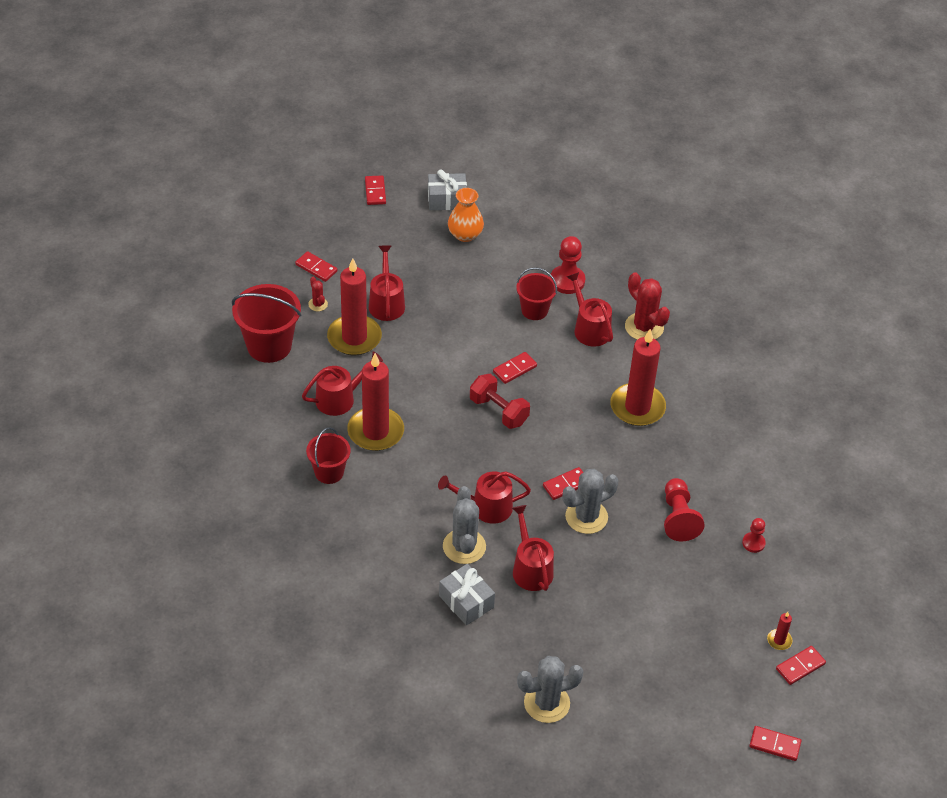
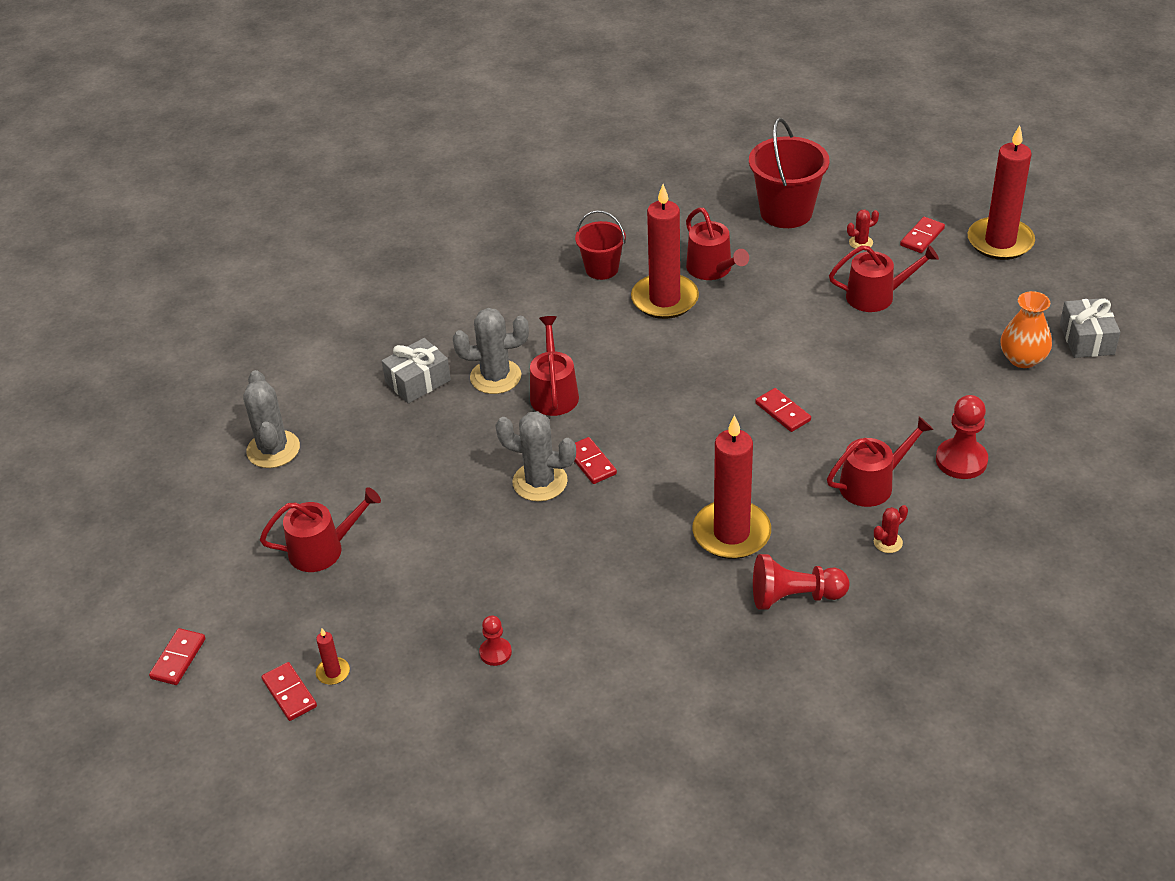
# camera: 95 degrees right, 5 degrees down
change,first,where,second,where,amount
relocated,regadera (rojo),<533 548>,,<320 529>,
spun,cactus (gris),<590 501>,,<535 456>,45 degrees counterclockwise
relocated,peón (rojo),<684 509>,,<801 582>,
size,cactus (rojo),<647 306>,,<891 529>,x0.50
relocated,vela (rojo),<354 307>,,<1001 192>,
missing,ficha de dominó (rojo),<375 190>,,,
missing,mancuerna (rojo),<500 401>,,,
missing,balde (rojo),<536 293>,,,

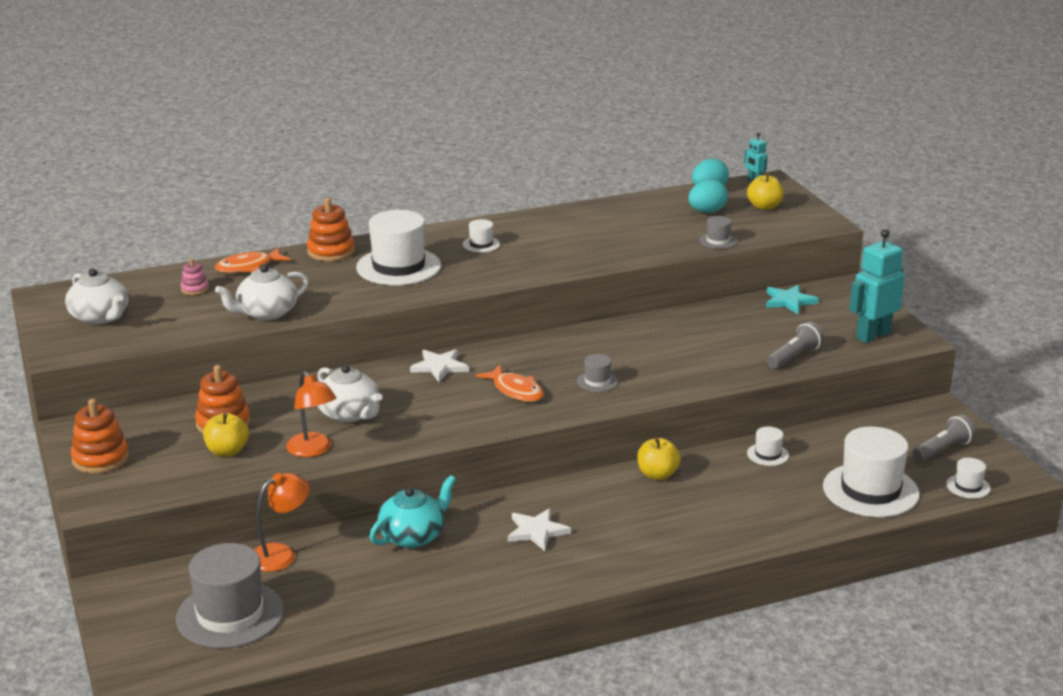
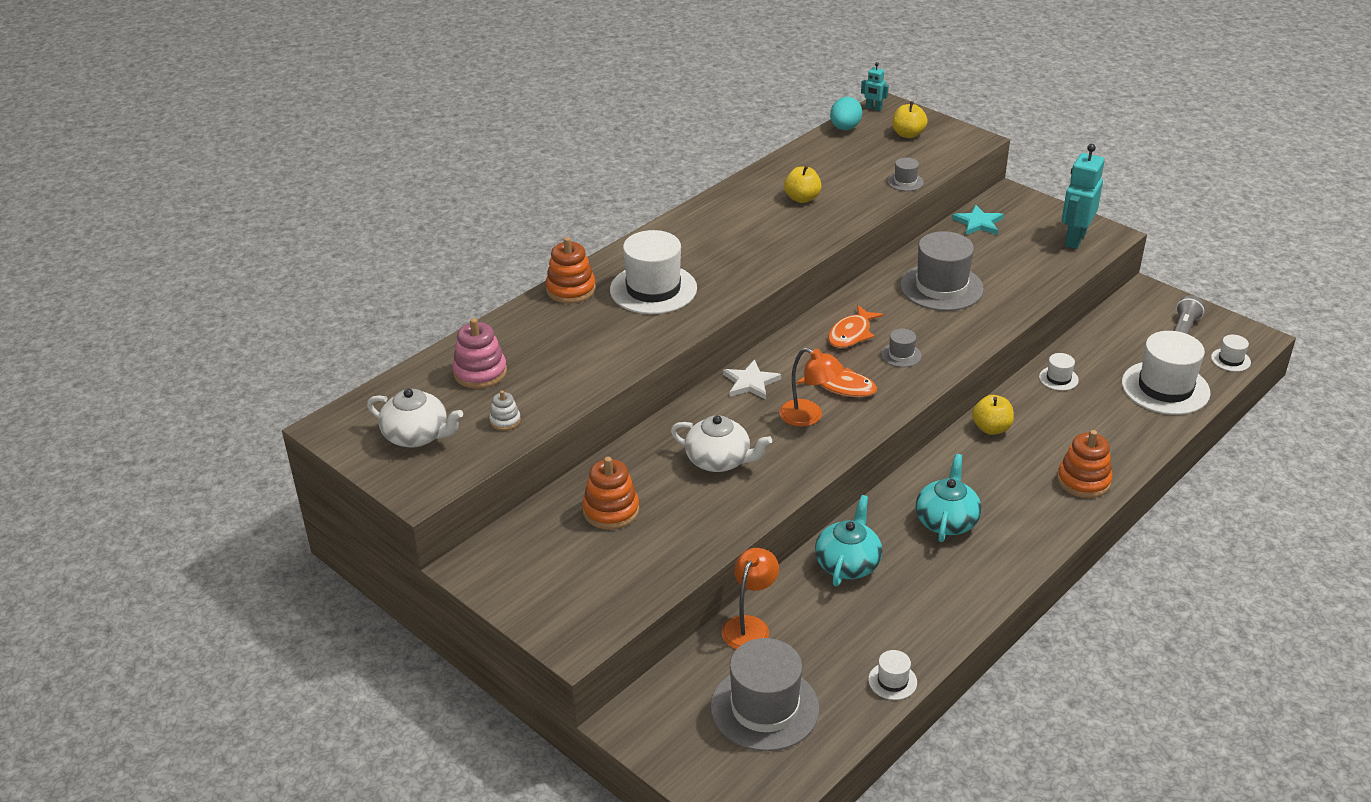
# camera: 25 degrees left, 10 degrees up
change,first,where,second,where,amount
size,juguete apilable (rosa),<195 276>,,<479 353>,x1.80
appeared,,,juguete apilable (blanco),<505 410>,
relocated,lámpara (naranja),<311 414>,,<811 387>,
relocated,manzana (amarillo),<226 435>,,<803 184>,
relocated,pez (naranja),<252 260>,,<856 326>,
relocated,sombrero (blanco),<481 236>,,<892 675>,
appeared,,,sombrero (gris),<942 271>,
exchanged,estrella (blanco),<539 529>,tetera (turquesa),<948 498>,
relocated,juguete apilable (naranja),<100 436>,,<1085 464>,
missing,tetera (blanco),<262 292>,,,
missing,huevo (turquesa),<708 196>,,,
missing,lámpara de mano (gris),<795 345>,,,

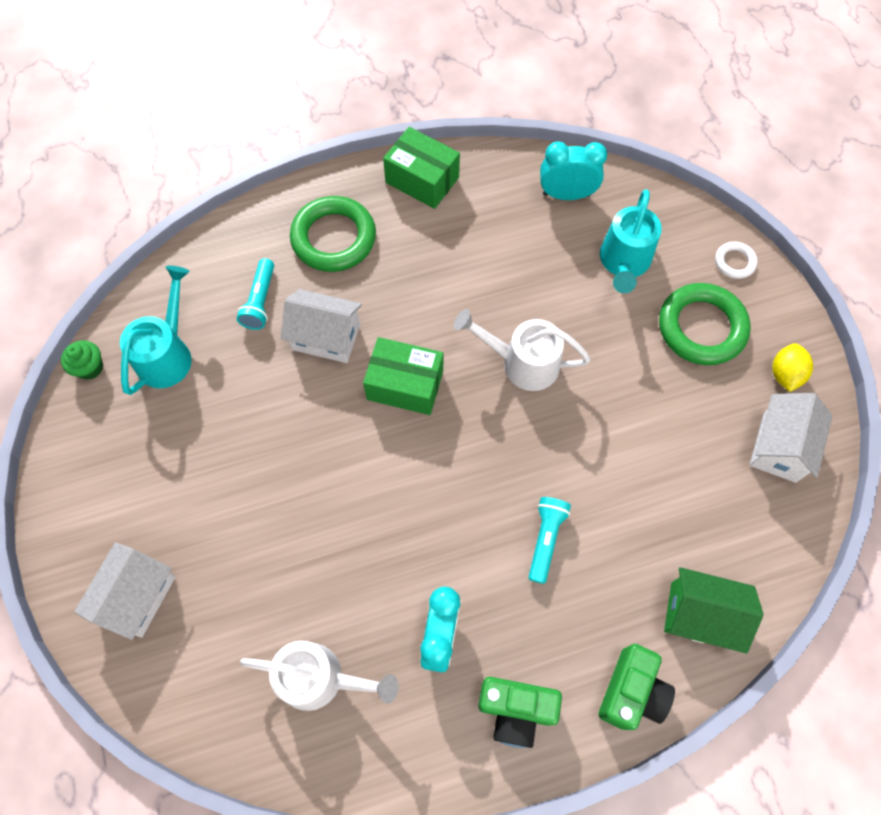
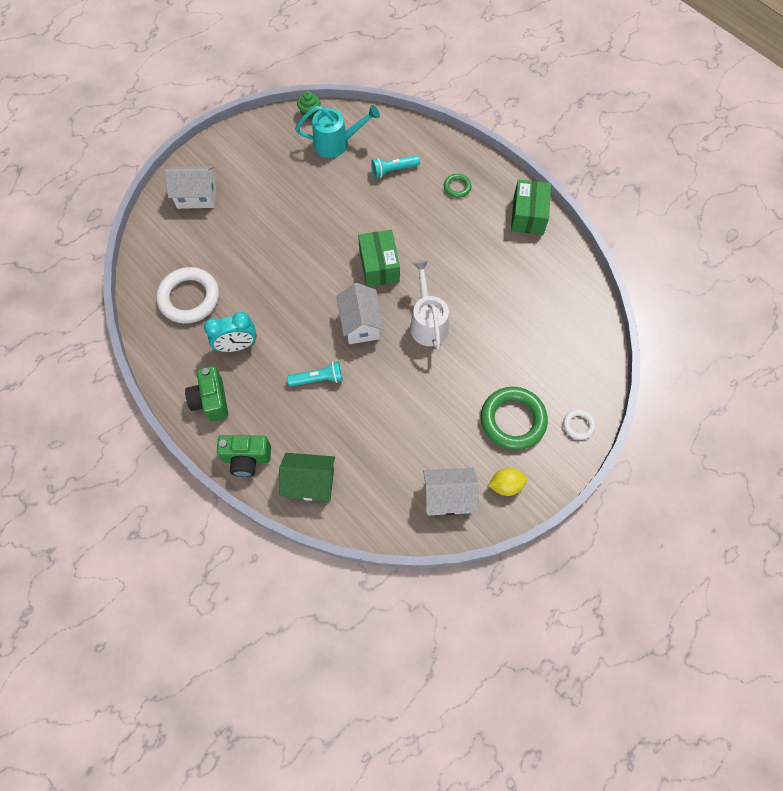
# camera: 65 degrees right, 0 degrees up
change,first,where,second,where,amount
exchanged,regadera (blanco),<319 676>,anillo (blanco),<187 295>,
spun,casa (verde),<713 610>,,<307 477>,75 degrees counterclockwise
relocated,casa (blanco),<321 326>,,<360 313>,
size,anillo (verde),<333 234>,,<457 186>,x0.48
missing,despertador (turquesa),<573 171>,,,
missing,regadera (turquesa),<631 241>,,,

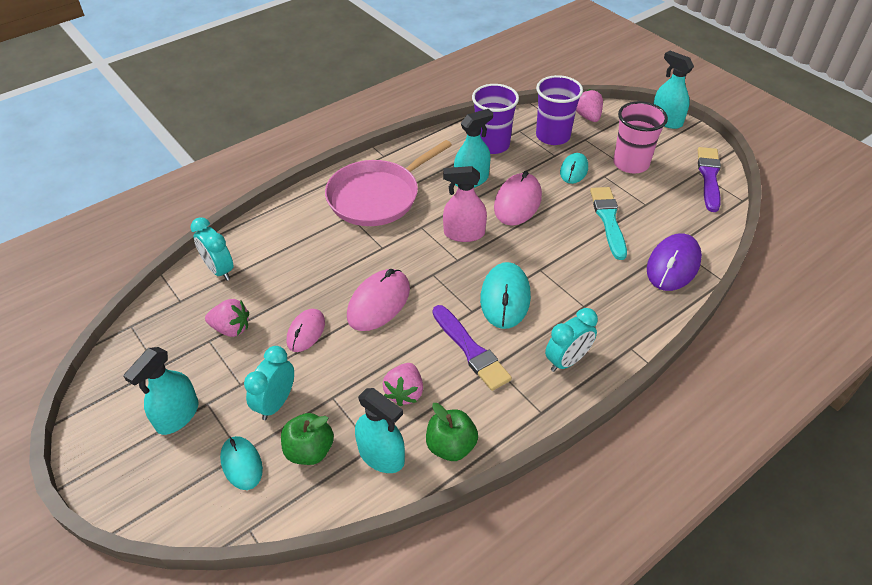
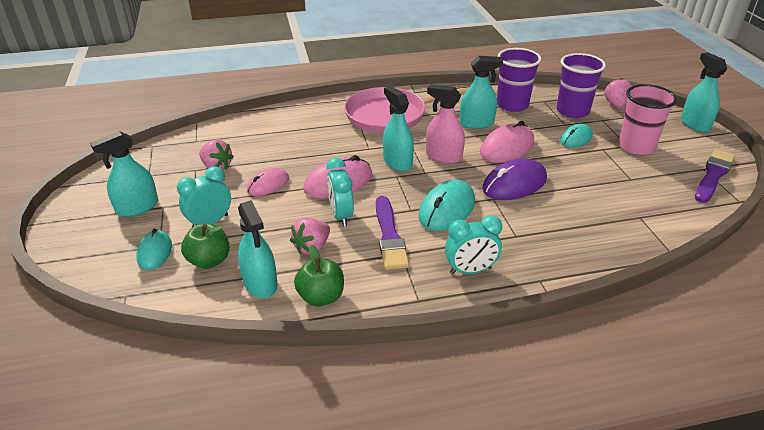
# camera: 25 degrees right, 10 degrees down
change,first,where,second,where,amount
relocated,despertador (turquesa),<212 249>,,<340 192>,
appeared,,,pulverizador (turquesa),<398 128>,
relocated,ratón (morado),<674 262>,,<514 179>,
missing,pincel (turquesa),<608 223>,,,

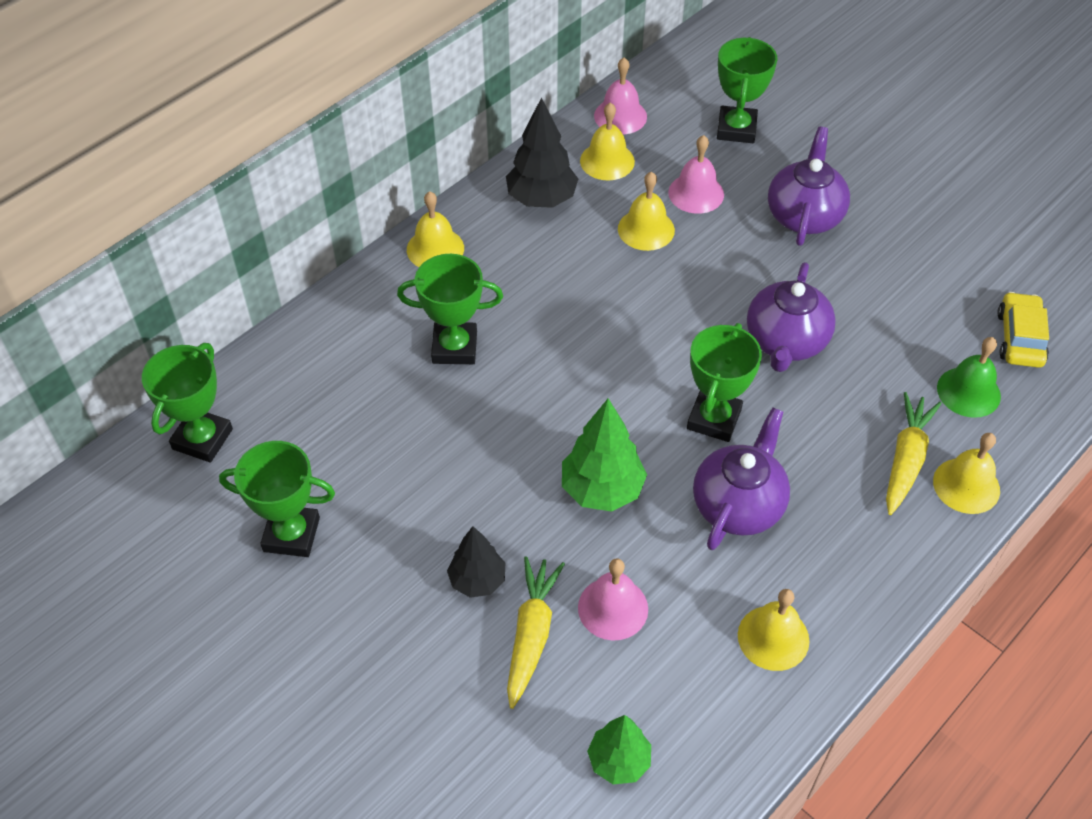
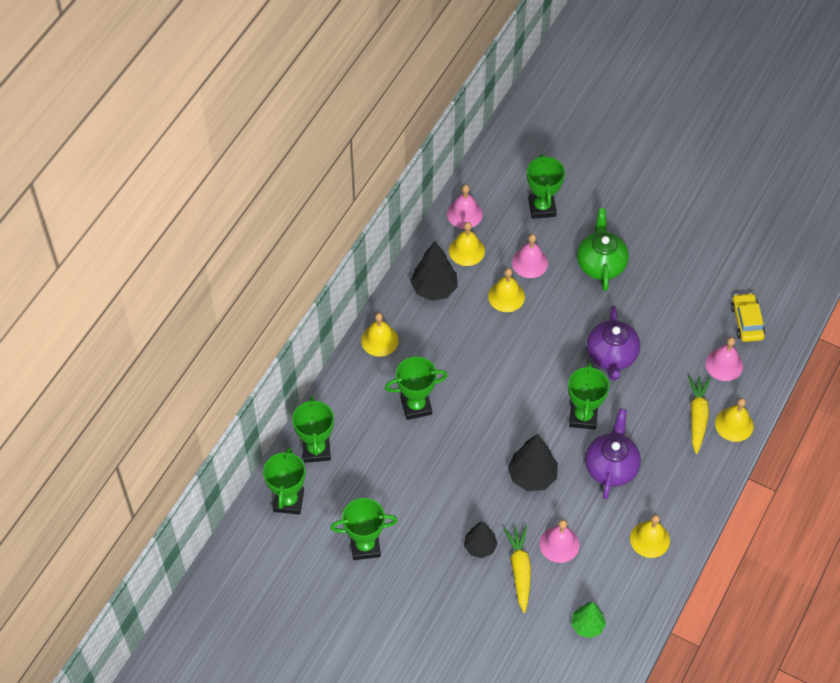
# camera: 15 degrees left, 5 degrees up
change,first,where,second,where,amount
appeared,,,trofeo (verde),<313 429>,
colour,árbol (verde),<604 455>,árbol (negro),<533 462>,
colour,tetera (morado),<809 186>,tetera (verde),<603 249>,
colour,campana (verde),<969 377>,campana (rosa),<724 359>,

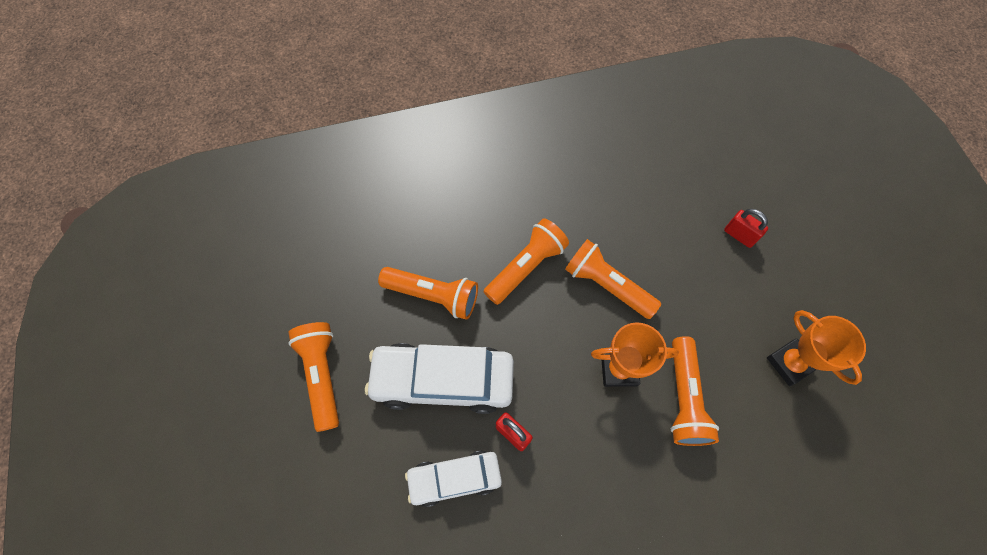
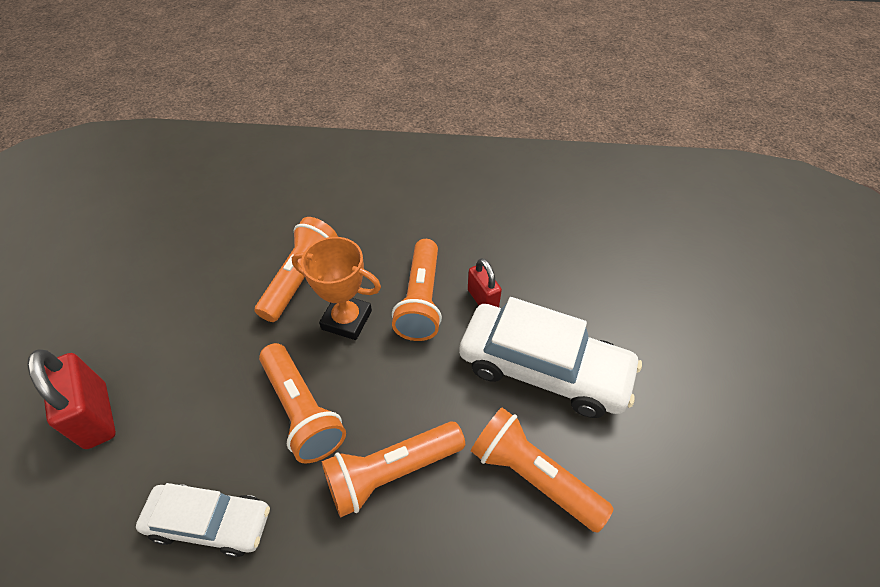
# camera: 160 degrees left, 15 degrees down
change,first,where,second,where,amount
size,candado (rojo),<746 228>,,<71 399>,x1.61
relocated,coche (blanco),<453 479>,,<203 520>,
relocated,lámpara de mano (naranja),<314 377>,,<417 290>,
missing,trofeo (naranja),<816 348>,,,

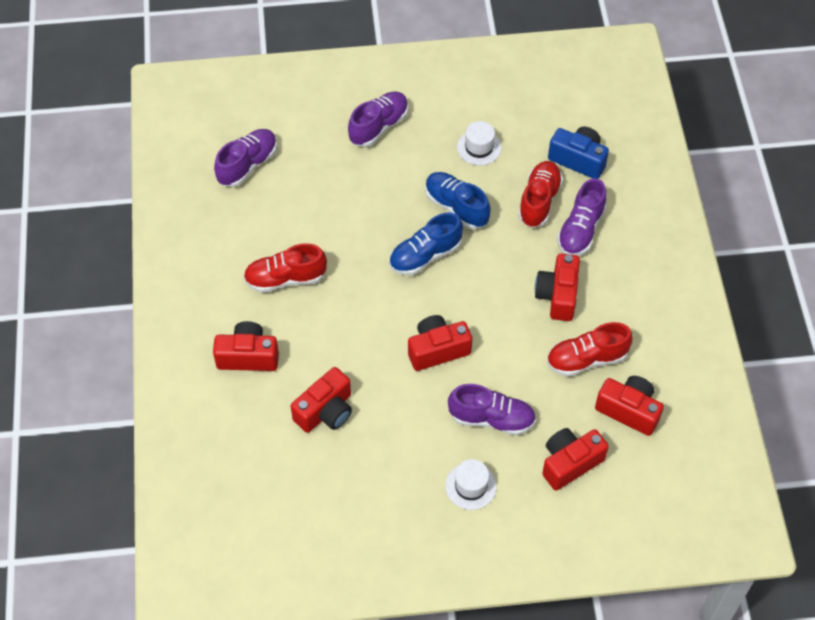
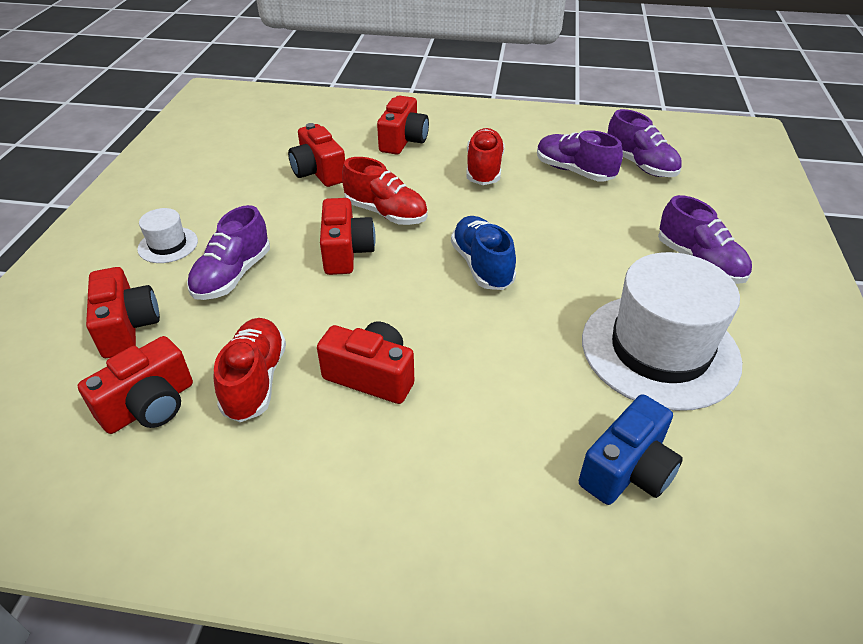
# camera: 105 degrees right, 15 degrees down
change,first,where,second,where,amount
relocated,zapato (rojo),<540 194>,,<385 191>,
relocated,zapato (morado),<581 217>,,<580 155>,
size,sombrero (blanco),<479 143>,,<662 331>,x2.25
missing,zapato (azul),<457 200>,,,

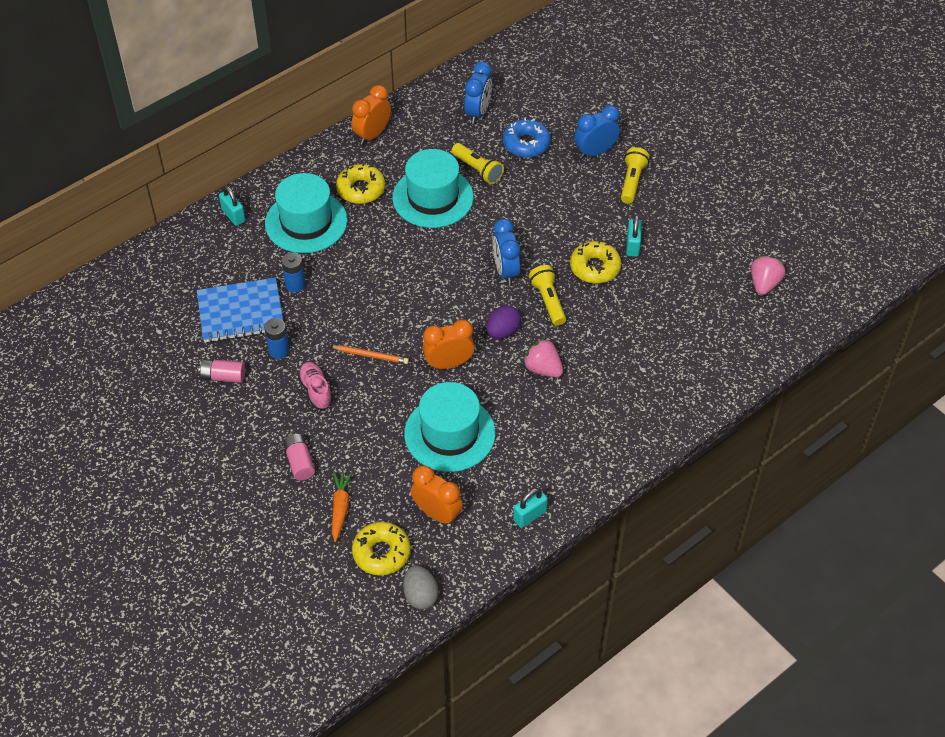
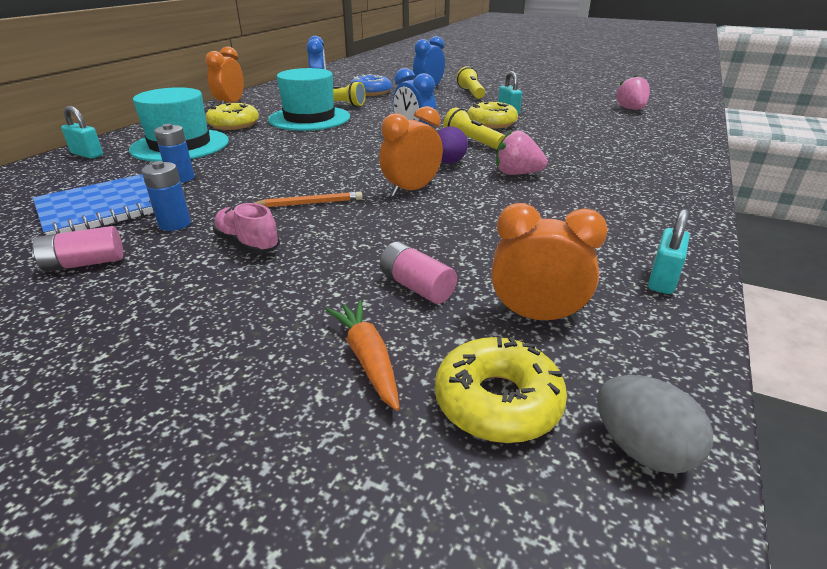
# camera: 25 degrees left, 20 degrees down
change,first,where,second,where,amount
relocated,pila (rosa),<299 457>,,<418 273>,
missing,sombrero (turquesa),<450 427>,,,

